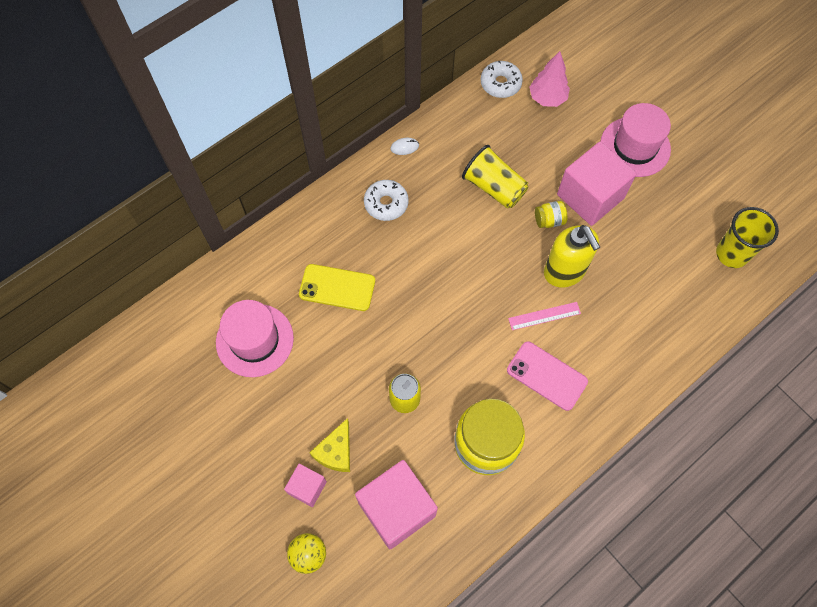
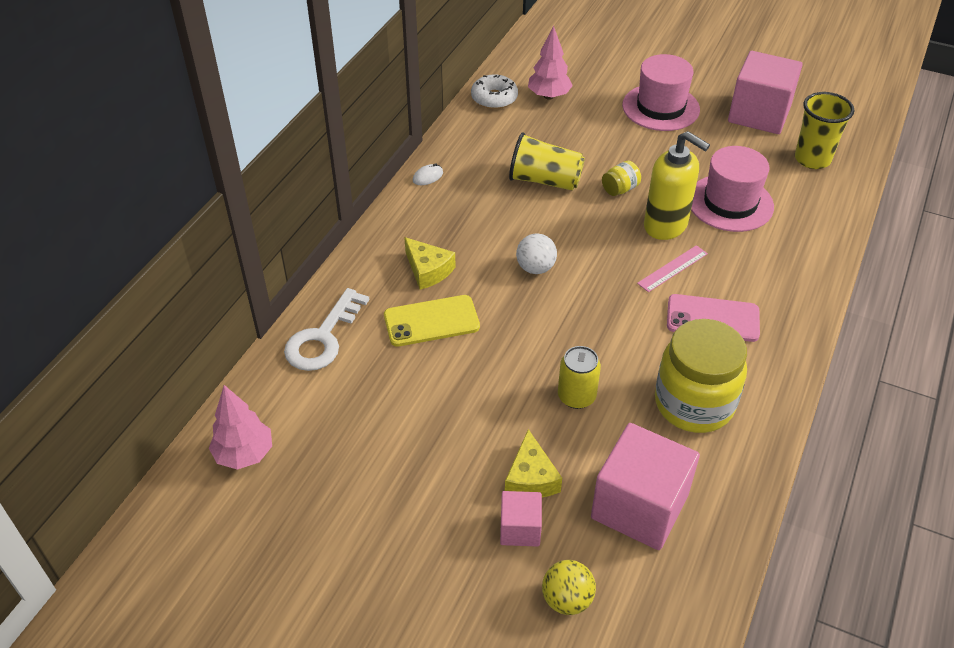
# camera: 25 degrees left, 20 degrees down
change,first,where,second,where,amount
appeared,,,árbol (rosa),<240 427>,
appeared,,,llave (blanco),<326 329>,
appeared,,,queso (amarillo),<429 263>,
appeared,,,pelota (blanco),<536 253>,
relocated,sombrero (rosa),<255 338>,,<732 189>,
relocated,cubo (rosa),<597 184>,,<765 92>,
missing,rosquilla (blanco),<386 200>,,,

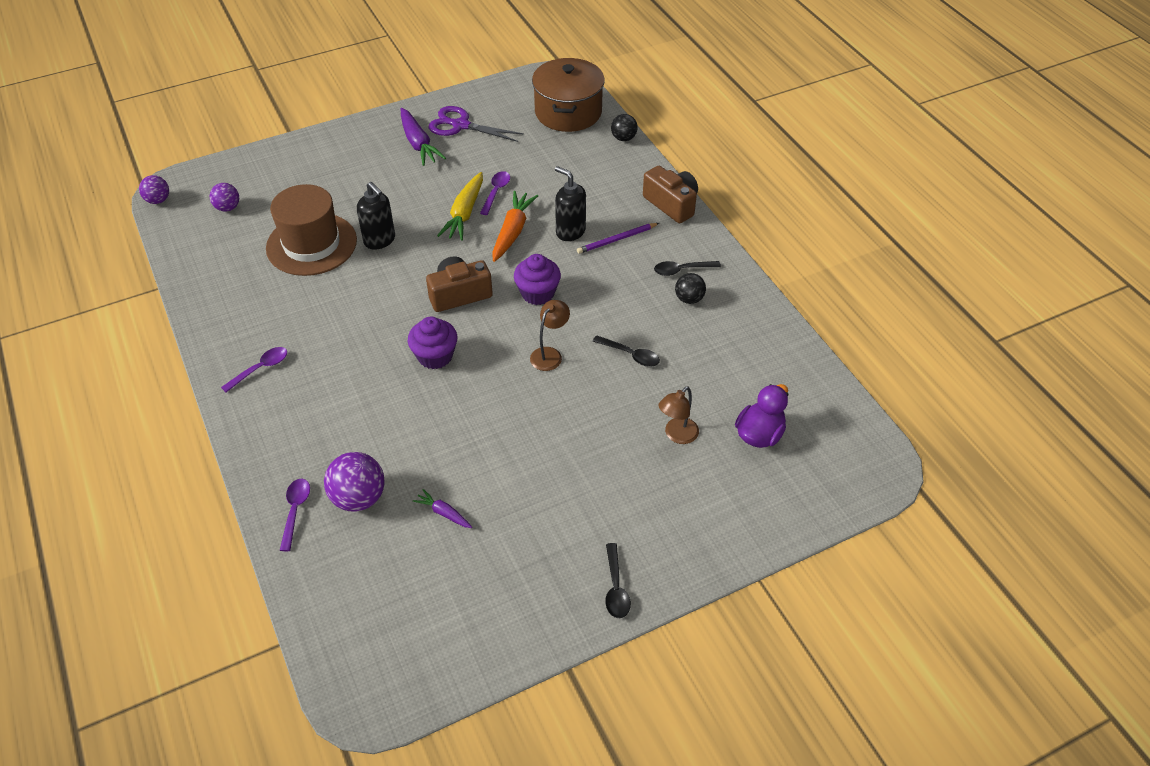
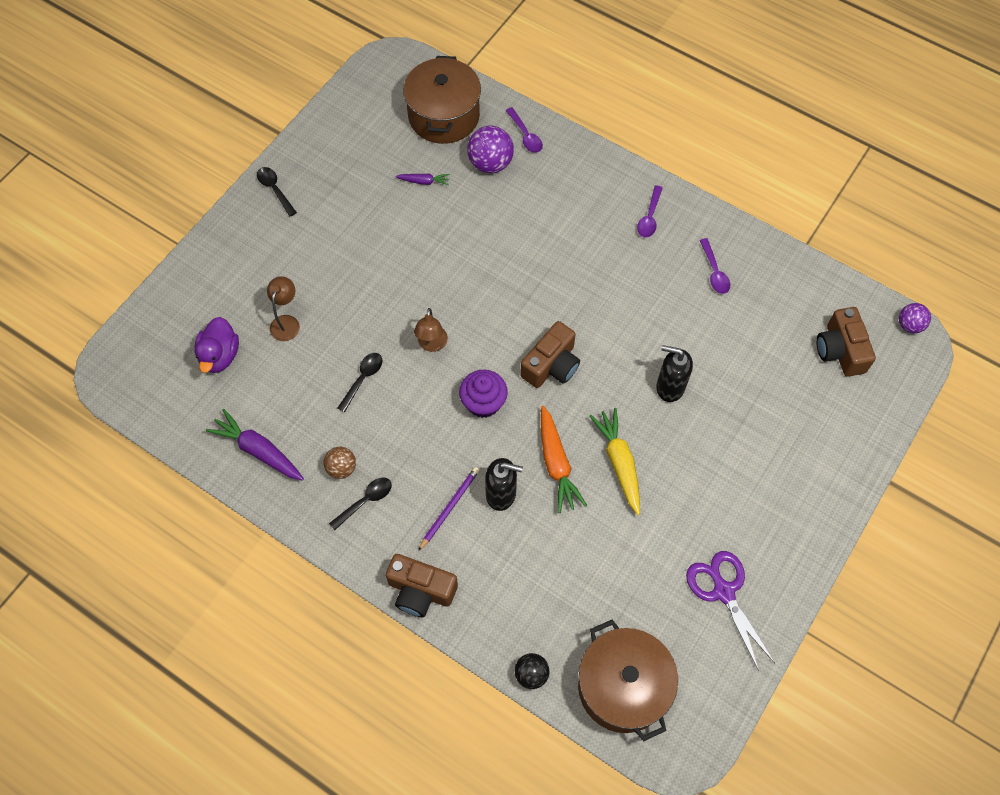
# camera: 150 degrees right, 15 degrees up
change,first,where,second,where,amount
relocated,zanahoria (morado),<423 137>,,<255 445>,
colour,pelota (negro),<690 288>,pelota (marrón),<340 463>,
spun,cuchara (negro),<626 351>,,<359 382>,120 degrees clockwise
appeared,,,olla (marrón),<442 100>,
spun,tijeras (morado),<476 124>,,<730 611>,105 degrees counterclockwise
relocated,cuchara (morado),<495 193>,,<715 266>,
exchanged,pelota (morado),<224 197>,cámara (marrón),<846 342>,
missing,sombrero (marrón),<311 230>,,,
missing,magdalena (morado),<432 343>,,,

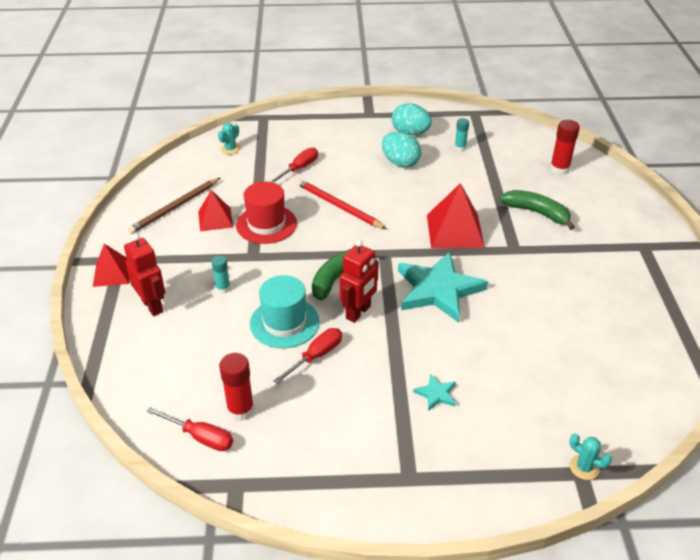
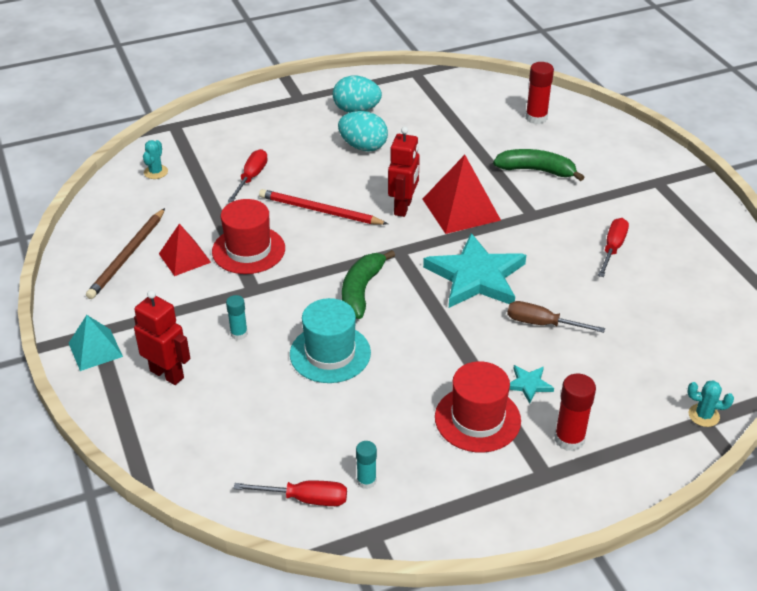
# camera: 20 degrees left, 0 degrees up
change,first,where,second,where,amount
colour,pirámide (rojo),<111 265>,pirámide (turquesa),<96 343>,
relocated,barra de pegamento (turquesa),<462 134>,,<366 465>,
relocated,robot (rojo),<359 281>,,<404 172>,
appeared,,,sombrero (rojo),<478 406>,
appeared,,,destornillador (marrón),<556 317>,
relocated,barra de pegamento (rojo),<236 387>,,<575 412>,
relocated,destornillador (rojo),<307 356>,,<613 247>,

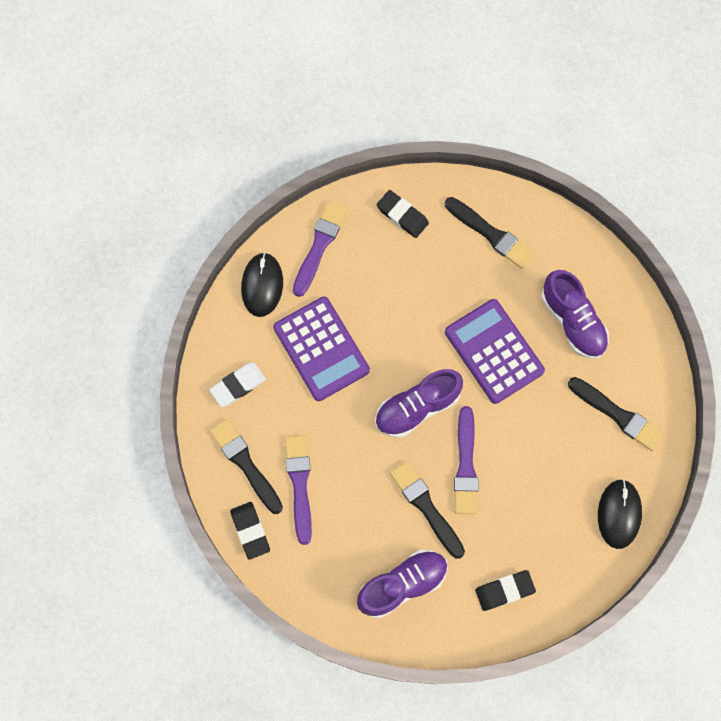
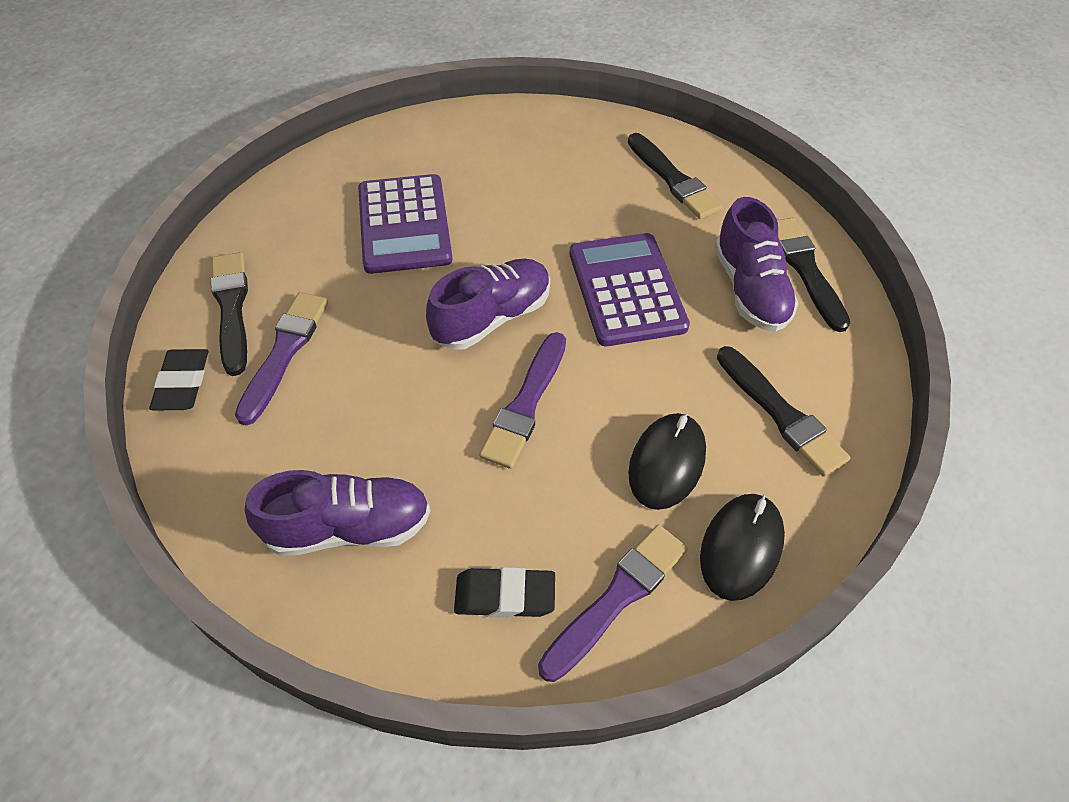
# camera: 20 degrees right, 20 degrees down
change,first,where,second,where,amount
spun,zapato (morado),<419 403>,,<488 304>,150 degrees clockwise
relocated,pincel (morado),<320 249>,,<613 603>,
relocated,ratón (negro),<262 284>,,<667 461>,
relocated,pincel (negro),<427 510>,,<813 275>,
missing,goma de borrar (blanco),<237 384>,,,
missing,goma de borrar (negro),<403 214>,,,

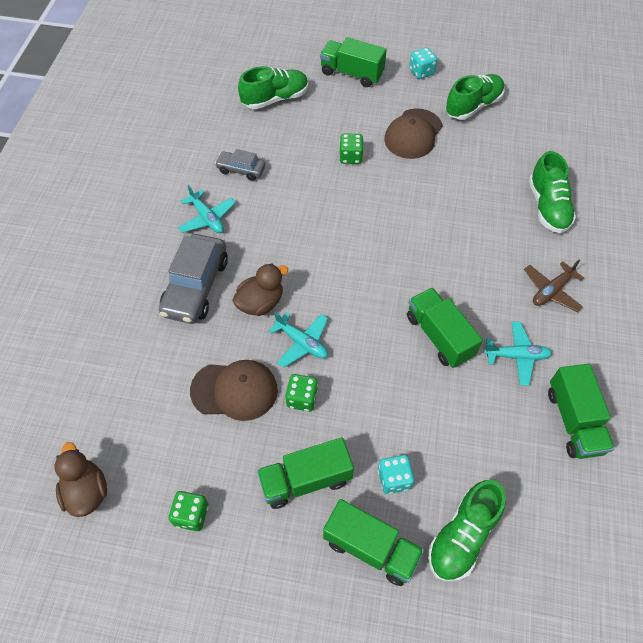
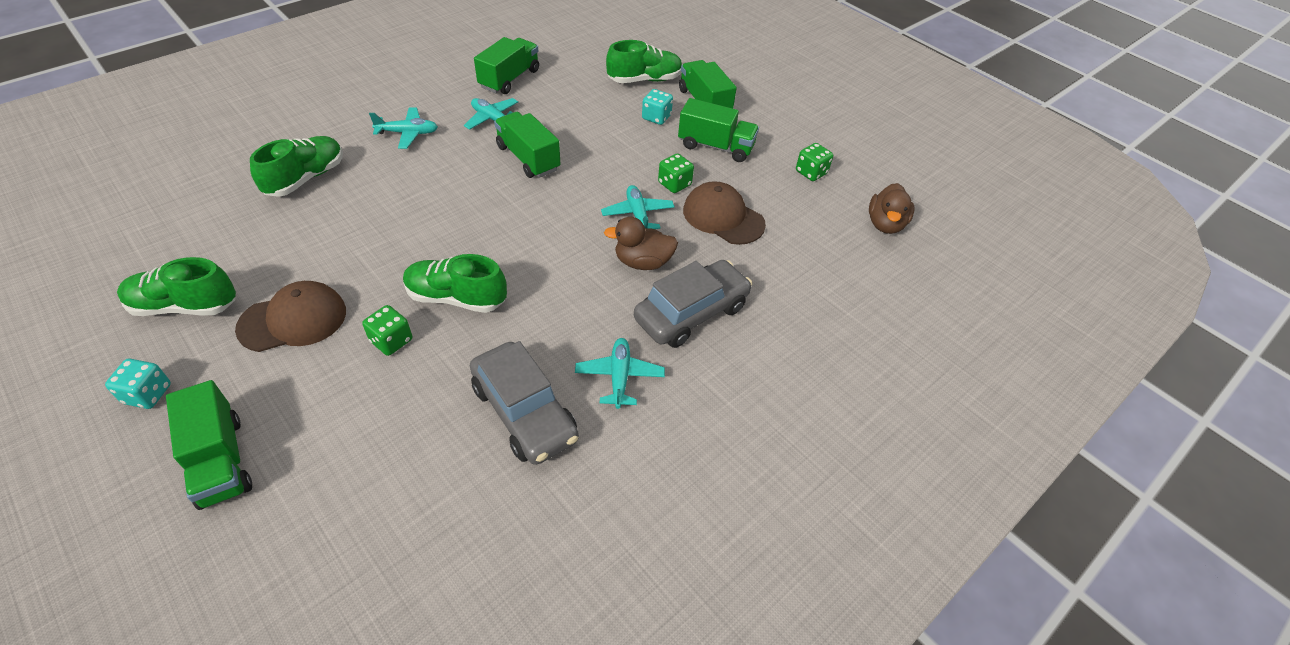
# camera: 145 degrees left, 10 degrees down
change,first,where,second,where,amount
colour,avión (marrón),<554 286>,avión (turquesa),<403 128>,
relocated,zapato (verde),<273 87>,,<455 283>,
size,coche (gris),<240 165>,,<524 403>,x1.83
spun,camión (verde),<445 327>,,<527 145>,135 degrees clockwise

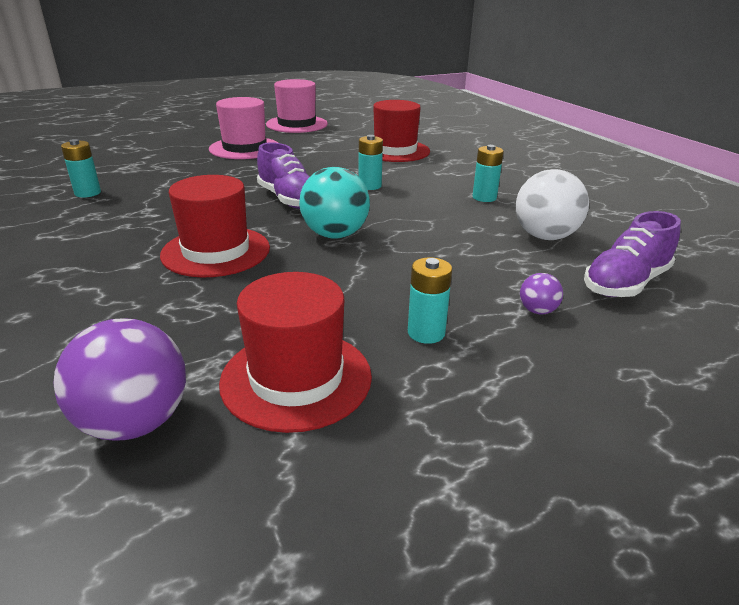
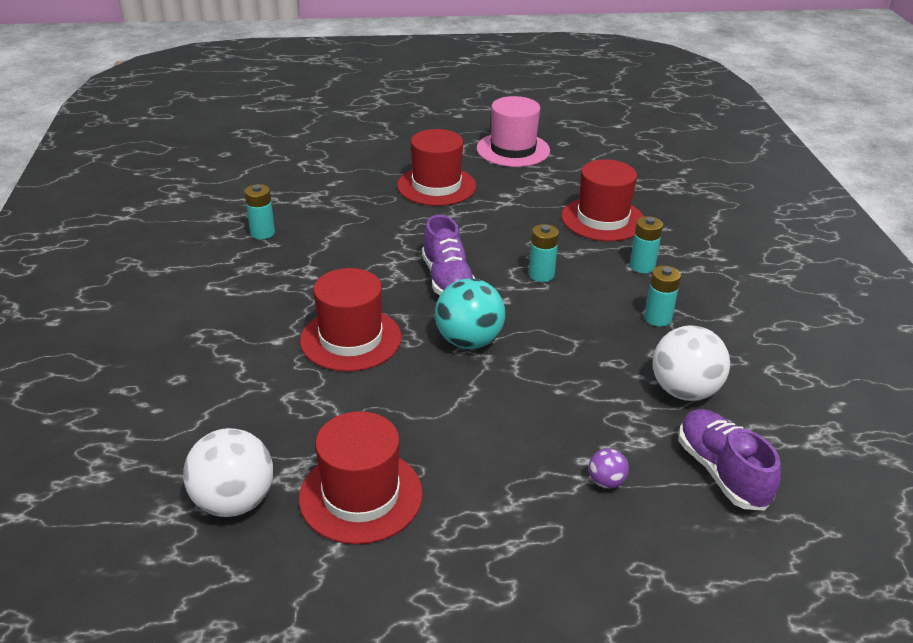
# camera: 20 degrees right, 5 degrees up
change,first,where,second,where,amount
colour,pelota (morado),<119 380>,pelota (blanco),<228 472>,
colour,sombrero (rosa),<243 128>,sombrero (rojo),<436 167>,
relocated,pila (turquesa),<430 300>,,<646 244>,
spun,zapato (morado),<632 254>,,<730 459>,90 degrees clockwise

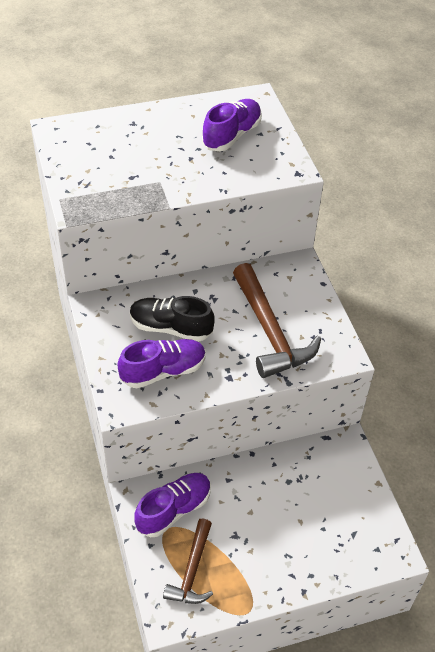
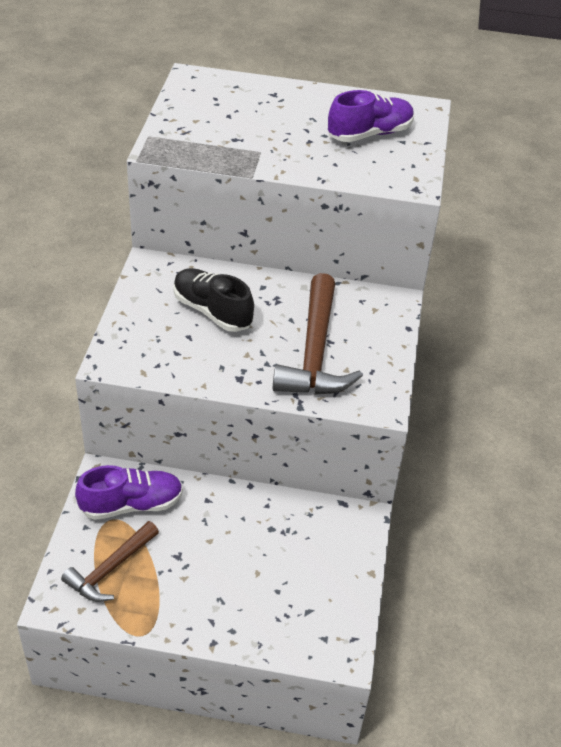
# camera: 25 degrees right, 5 degrees down
change,first,where,second,where,amount
missing,zapato (morado),<161 363>,,,

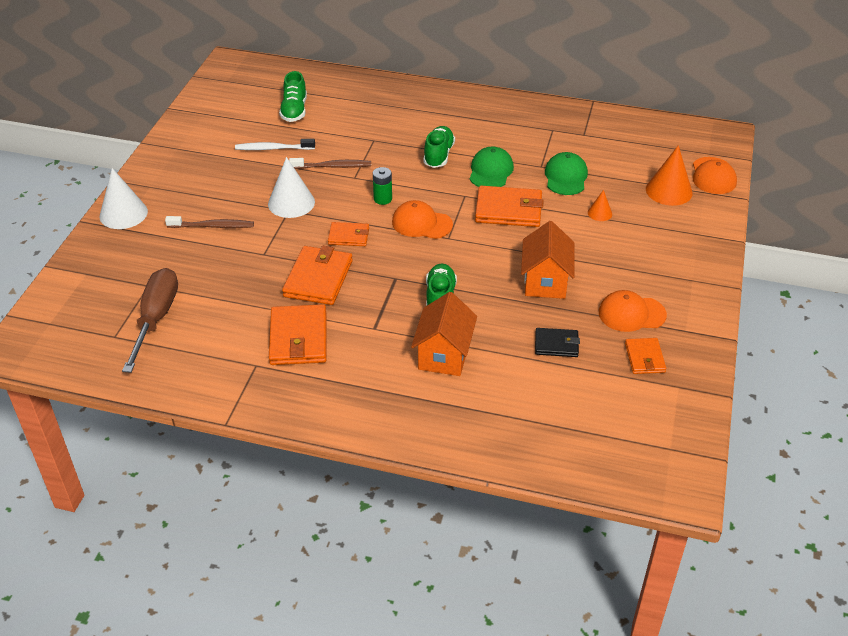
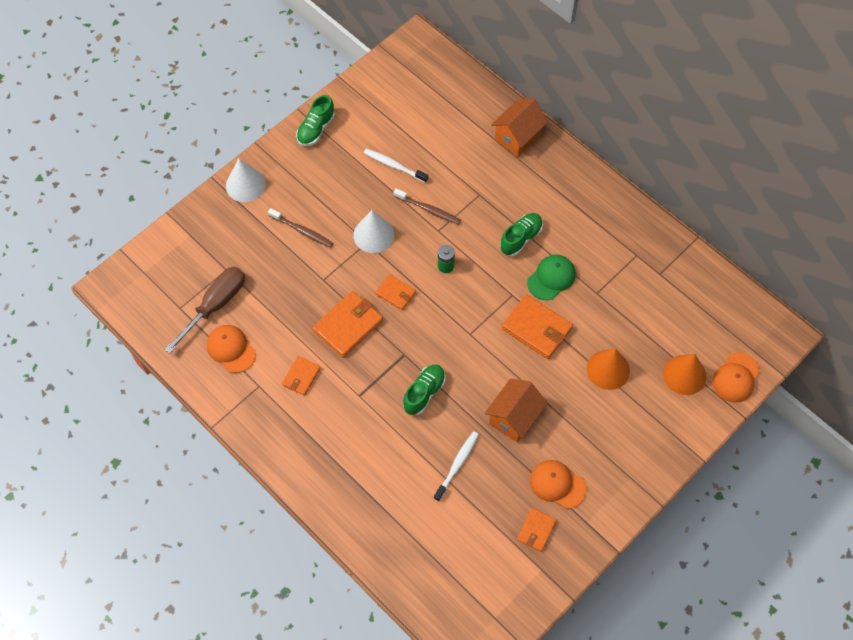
# camera: 30 degrees right, 20 degrees up
change,first,where,second,where,amount
relocated,gorra (naranja),<422 219>,,<231 349>,
size,cartera (naranja),<298 334>,,<301 376>,x0.58
relocated,zapato (verde),<293 96>,,<315 120>,
appeared,,,cepillo de dientes (blanco),<456 466>,
relocated,casa (naranja),<444 334>,,<519 127>,
size,cono (naranja),<600 205>,,<608 369>,x1.93
missing,cartera (negro),<557 342>,,,
missing,gorra (verde),<566 173>,,,

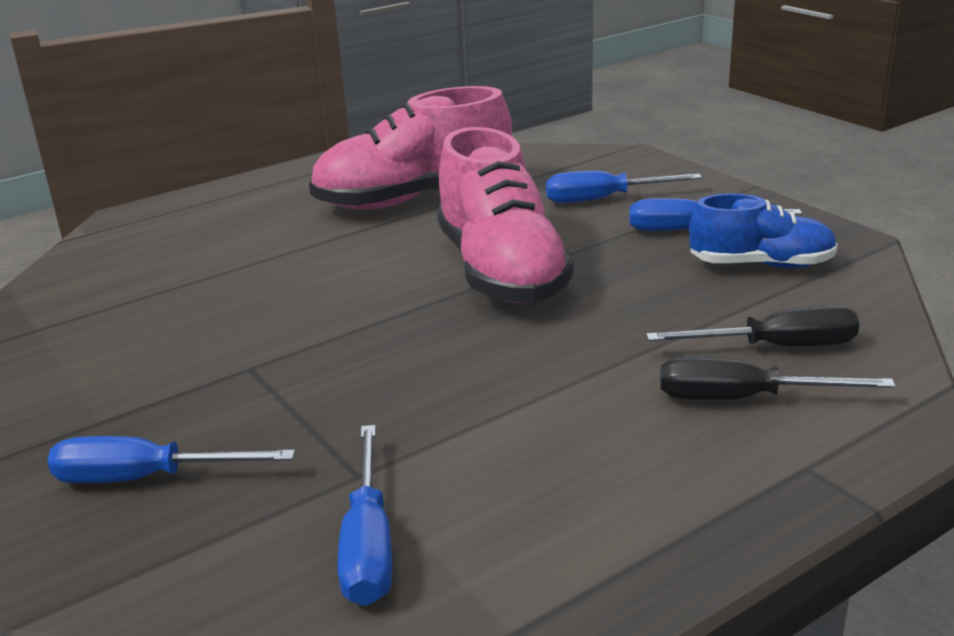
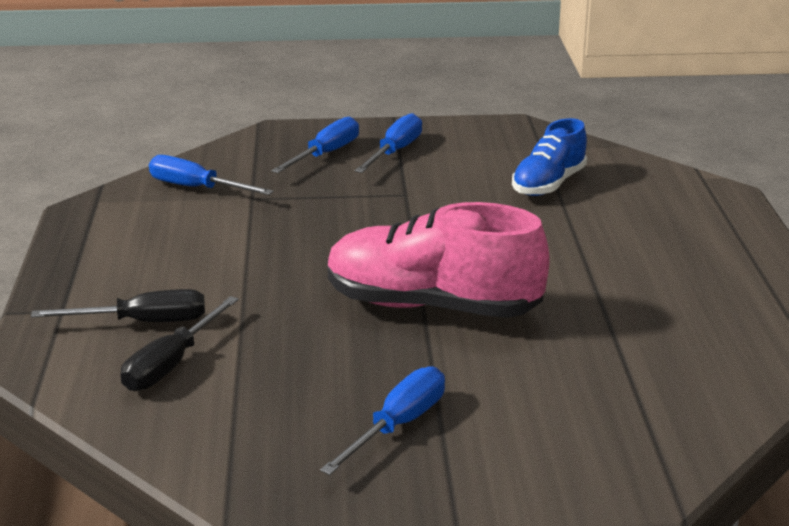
# camera: 120 degrees right, 0 degrees up
change,first,where,second,where,amount
spun,destornillador (negro),<777 378>,,<118 305>,45 degrees clockwise
relocated,destornillador (azul),<624 187>,,<388 143>,
relocated,zapato (azul),<763 231>,,<549 157>,
missing,zapato (rosa),<410 148>,,,

